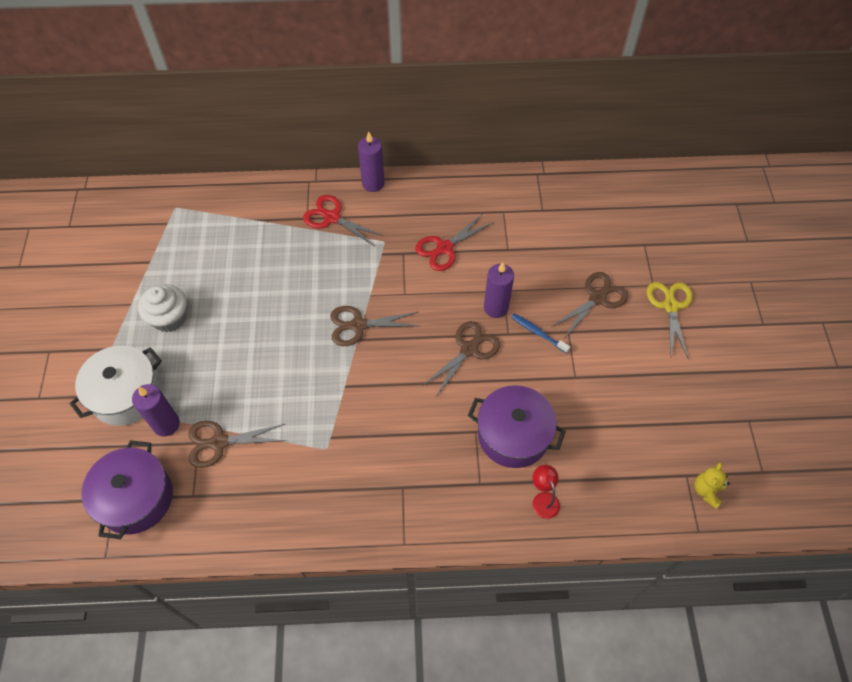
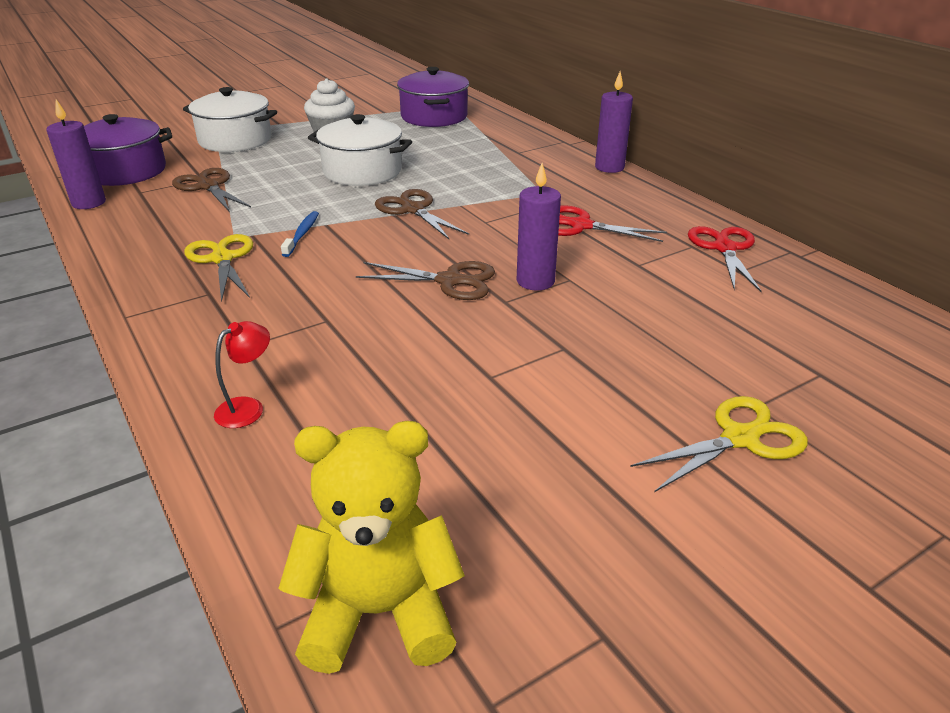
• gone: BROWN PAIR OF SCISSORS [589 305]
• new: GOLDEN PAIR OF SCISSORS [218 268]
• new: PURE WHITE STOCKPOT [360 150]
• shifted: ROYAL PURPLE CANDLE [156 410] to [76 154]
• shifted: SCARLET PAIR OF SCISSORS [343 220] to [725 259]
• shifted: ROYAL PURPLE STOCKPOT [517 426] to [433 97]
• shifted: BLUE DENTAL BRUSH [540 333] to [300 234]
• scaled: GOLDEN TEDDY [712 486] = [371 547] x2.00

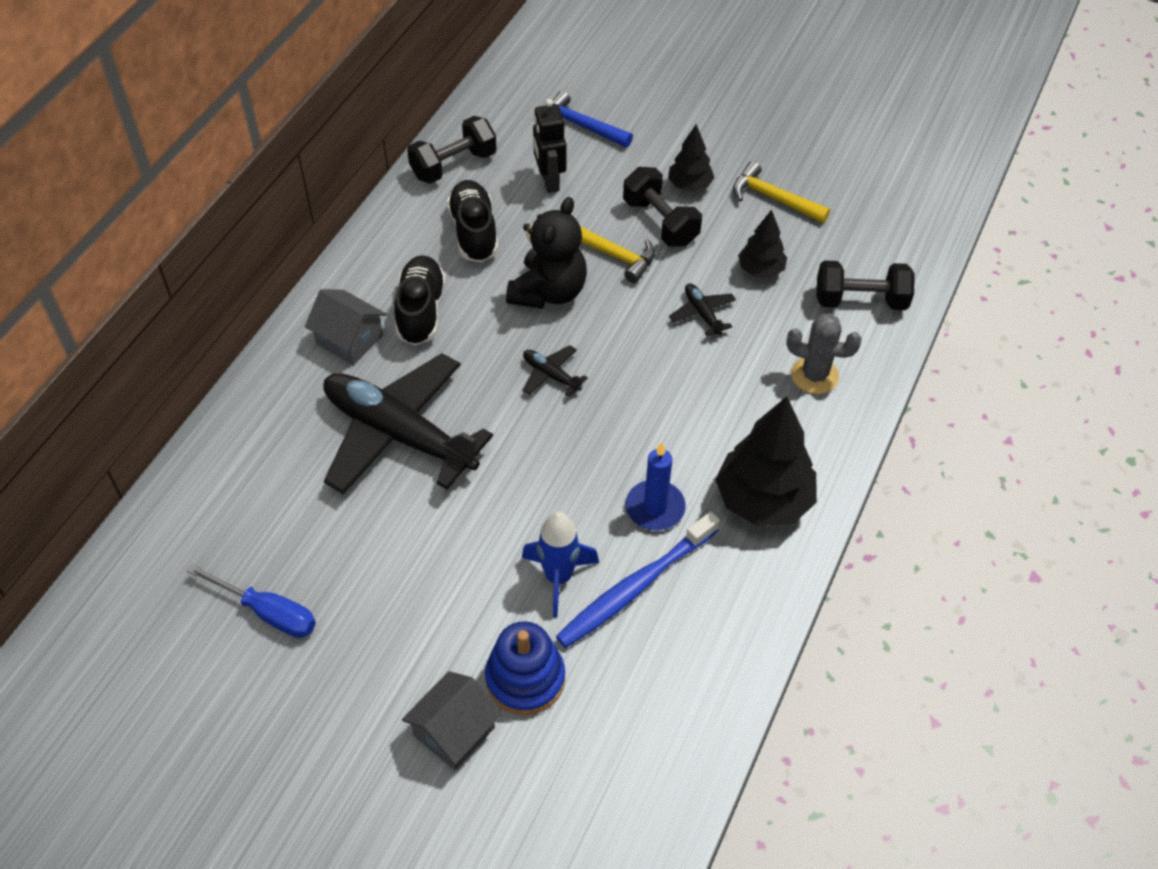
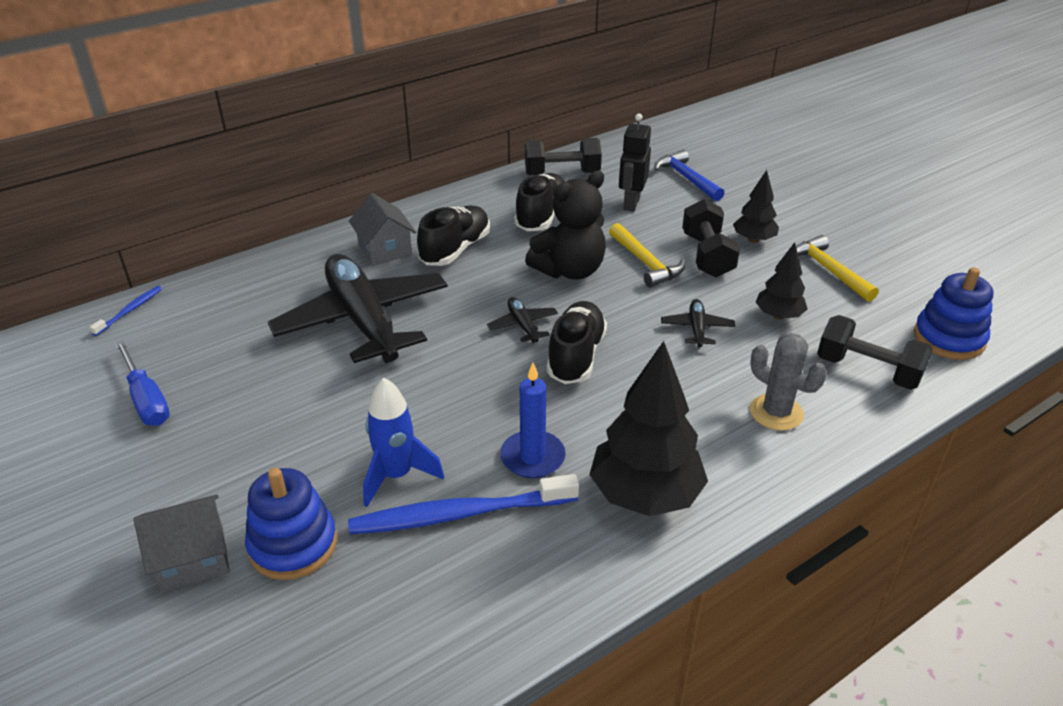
• new: BLUE DENTAL BRUSH [125 311]
• new: BLACK SHOE [577 342]
• new: BLUE RING STACKER [953 313]

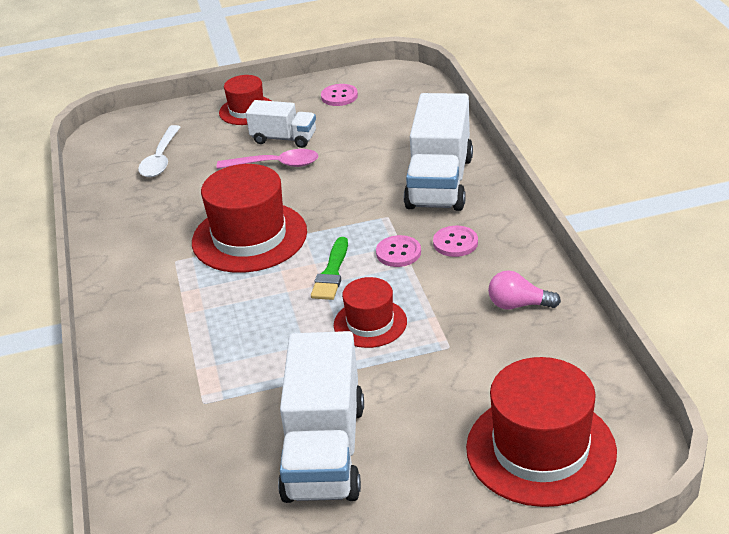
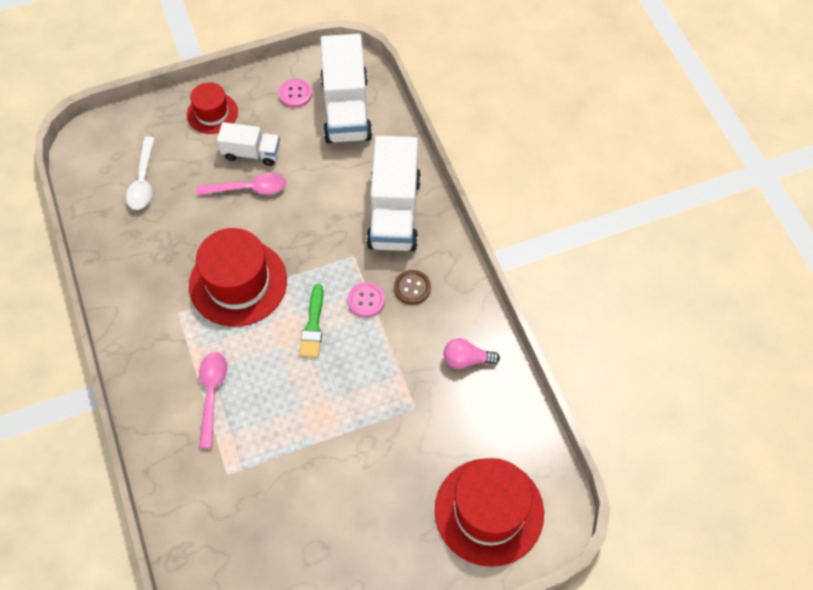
• gone: SCARLET HAT [370 312]
• new: ROSE-PINK TEASPOON [213 400]
• shifted: PURE WHITE TOY TRUCK [321 417] to [346 88]
• repainted: ROSE-PINK SHIRT BUTTON [455 241] to BROWN SHIRT BUTTON [412 287]

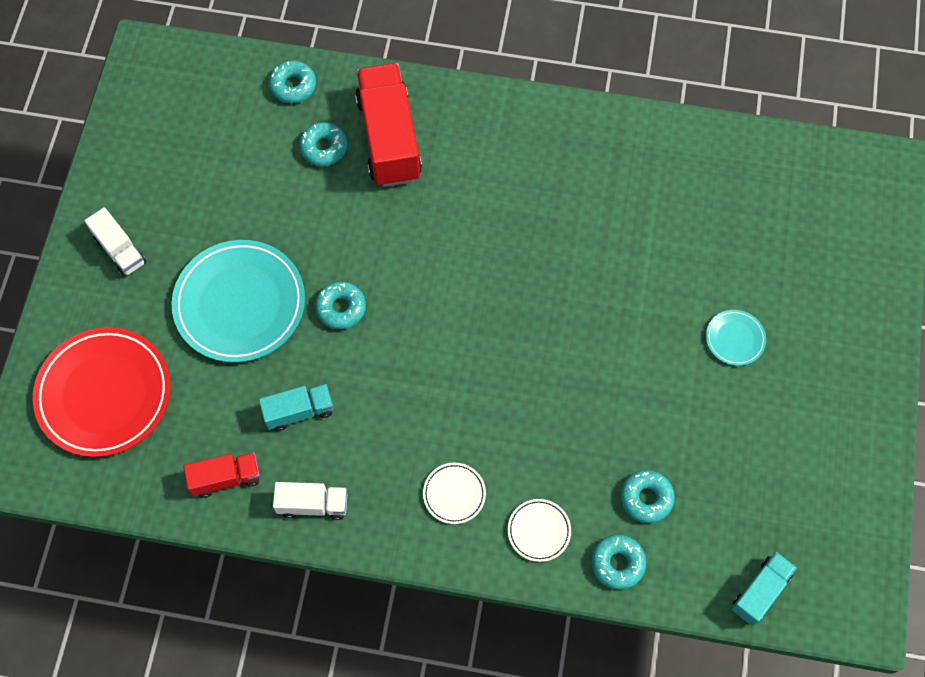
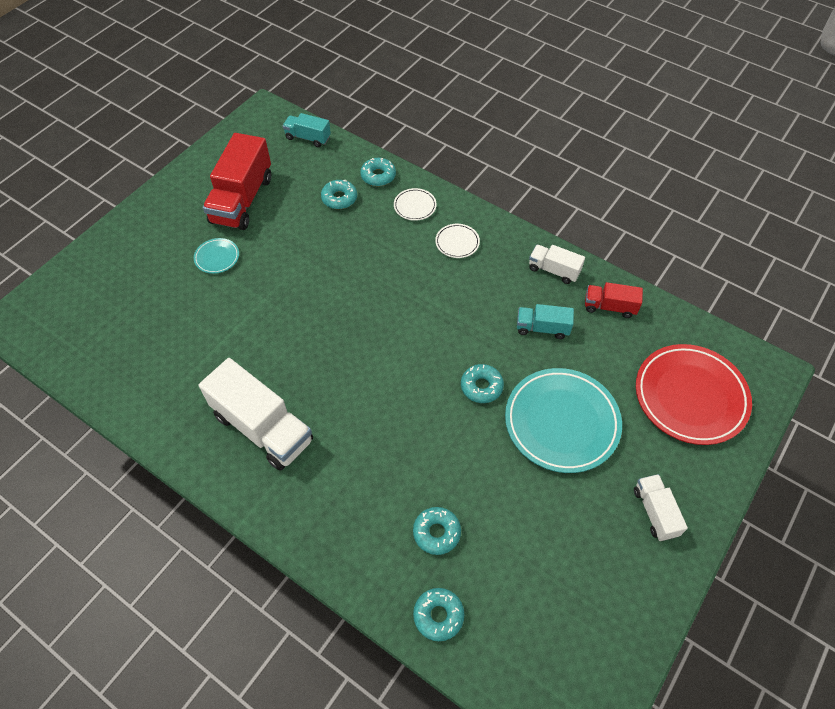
• new: PURE WHITE TOY TRUCK [256 414]
• shifted: SCARLET TOY TRUCK [388 125] to [237 181]
• rotated: AQUA TOY TRUCK [764 589] = [307 130] 45 degrees clockwise

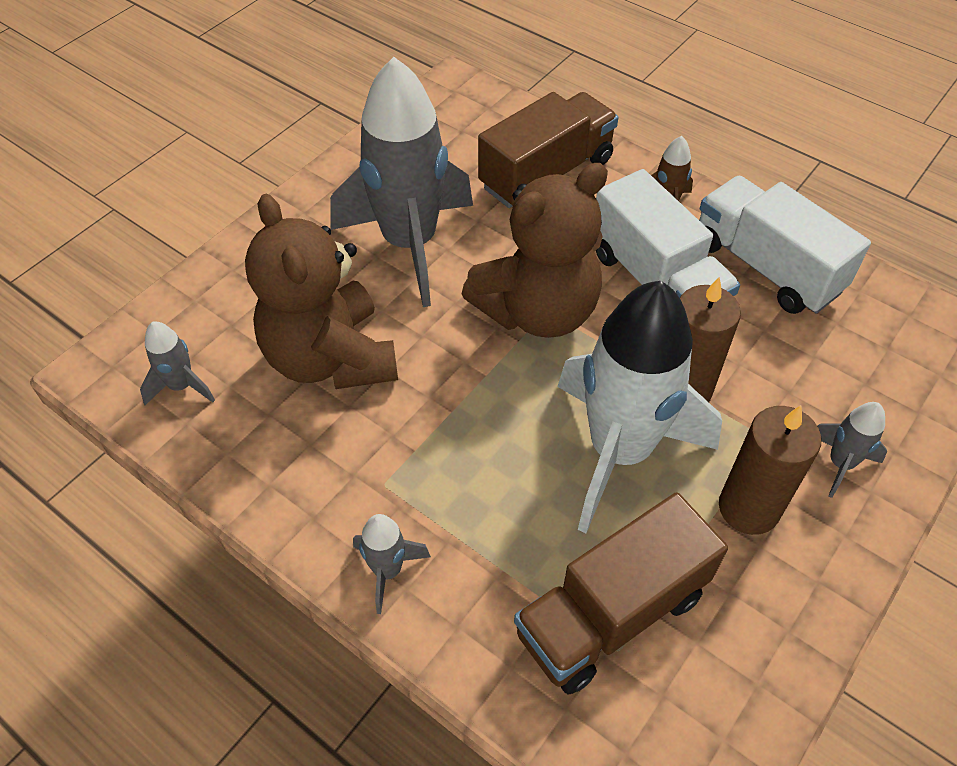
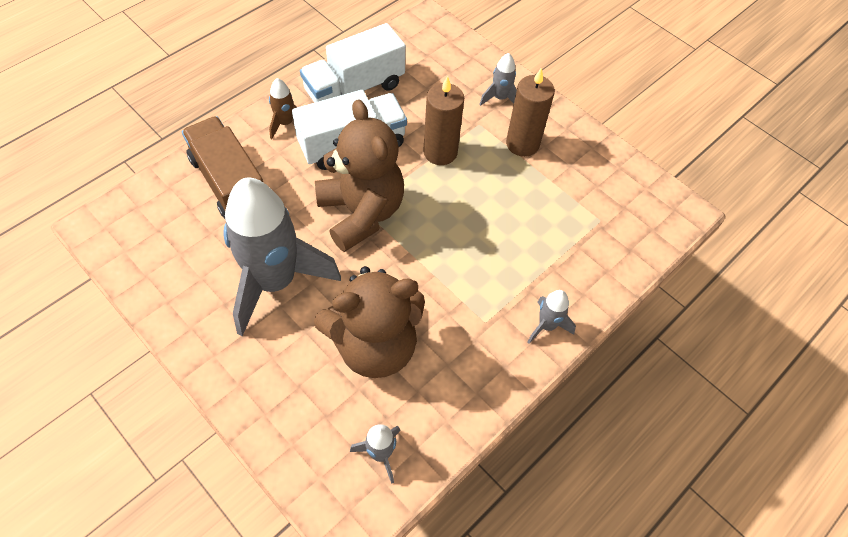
• gone: BROWN TOY TRUCK [621 593]
• gone: PURE WHITE SPACESHIP [639 407]

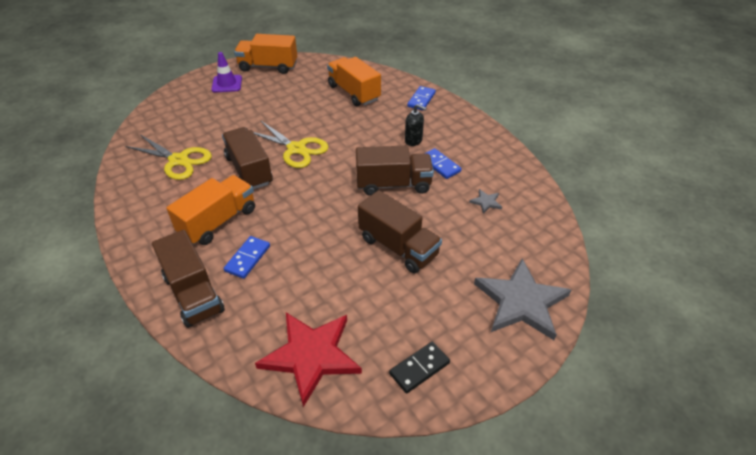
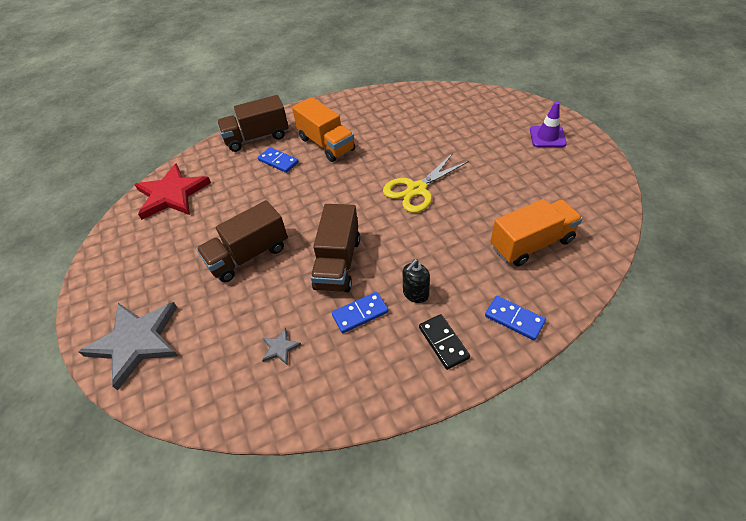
• gone: GOLDEN PAIR OF SCISSORS [168 157]
• gone: BROWN TOY TRUCK [247 158]
• gone: ORANGE-COLOURED TOY TRUCK [265 54]
• shifted: BLACK DOMINO [419 368] to [444 342]

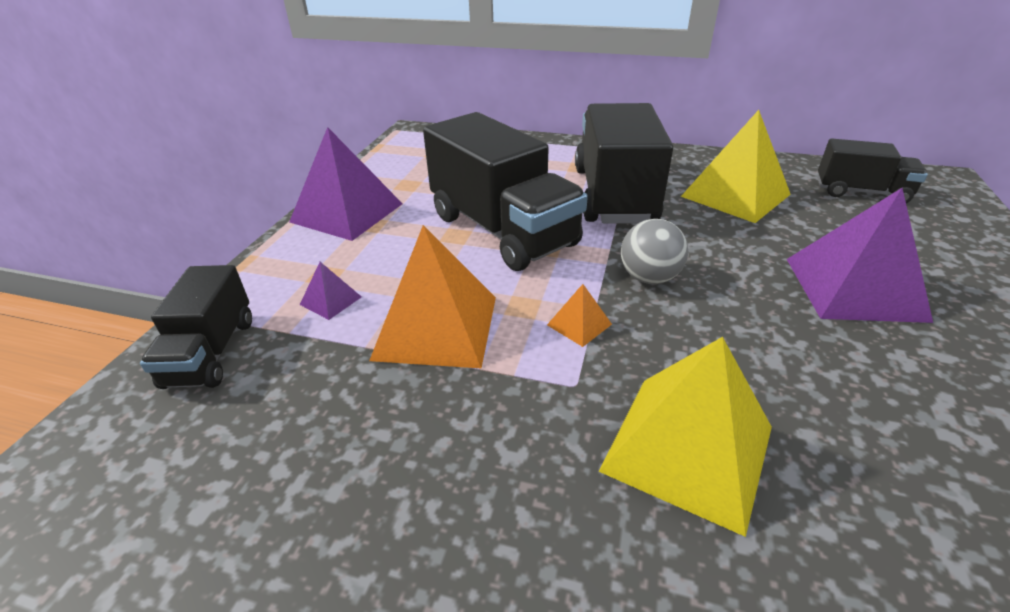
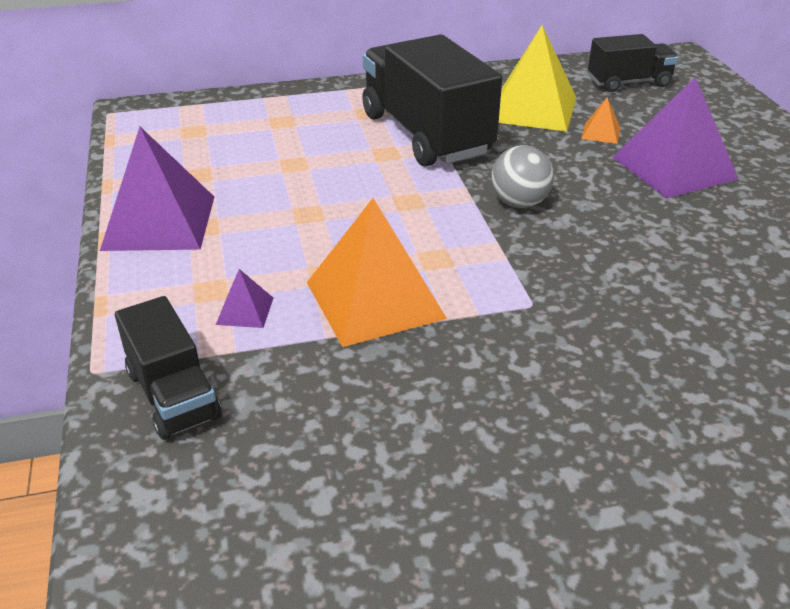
• gone: BLACK TOY TRUCK [505 191]
• gone: GOLDEN PYRAMID [685 437]
• shifted: ORANGE-COLOURED PYRAMID [579 315] to [600 120]

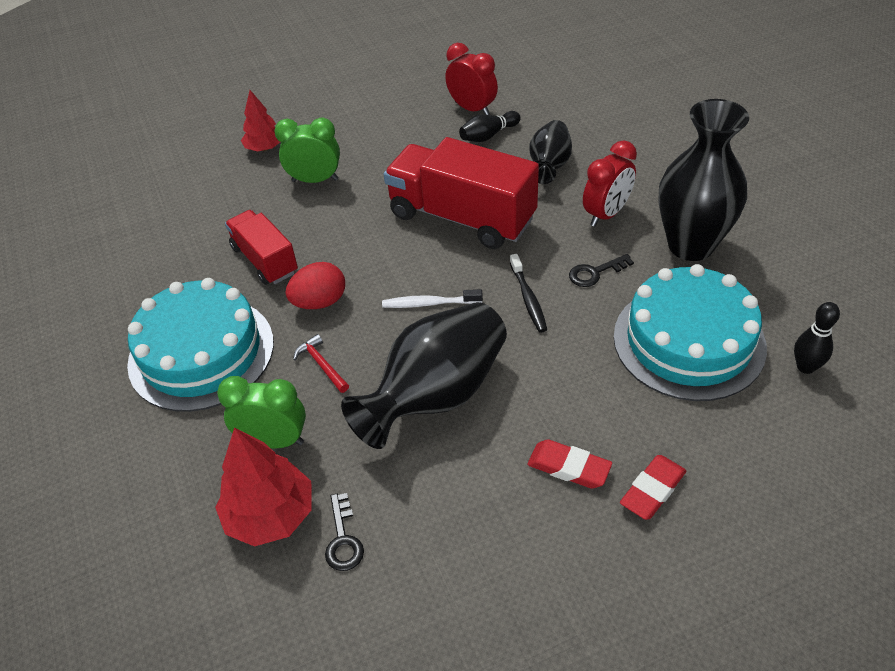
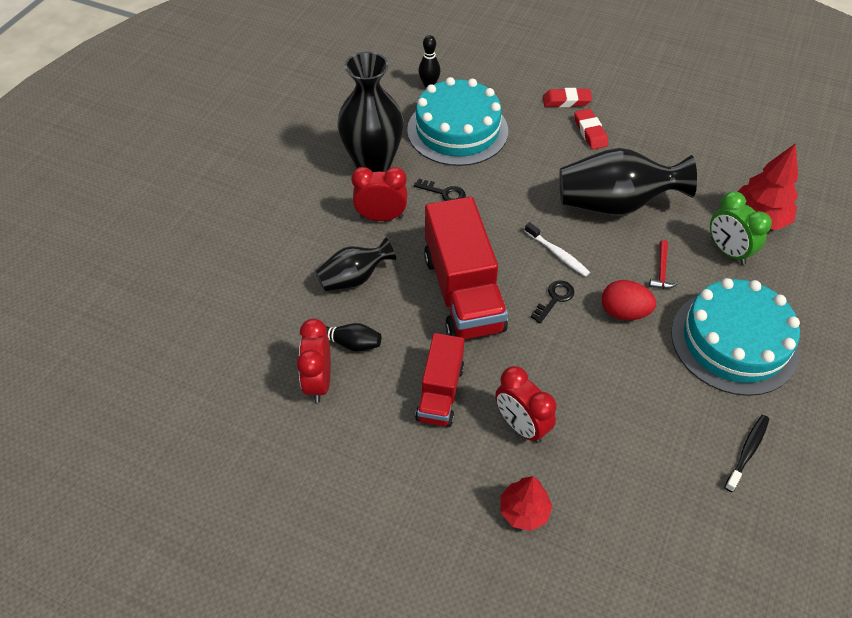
• shifted: SCARLET TOY TRUCK [261 247] to [439 380]
• shifted: BLACK KEY [344 532] to [552 301]
• shifted: BLACK DENTAL BRUSH [528 293] to [746 453]
• repainted: GREEN BEDSIDE CLOCK [307 150] to SCARLET BEDSIDE CLOCK [526 404]

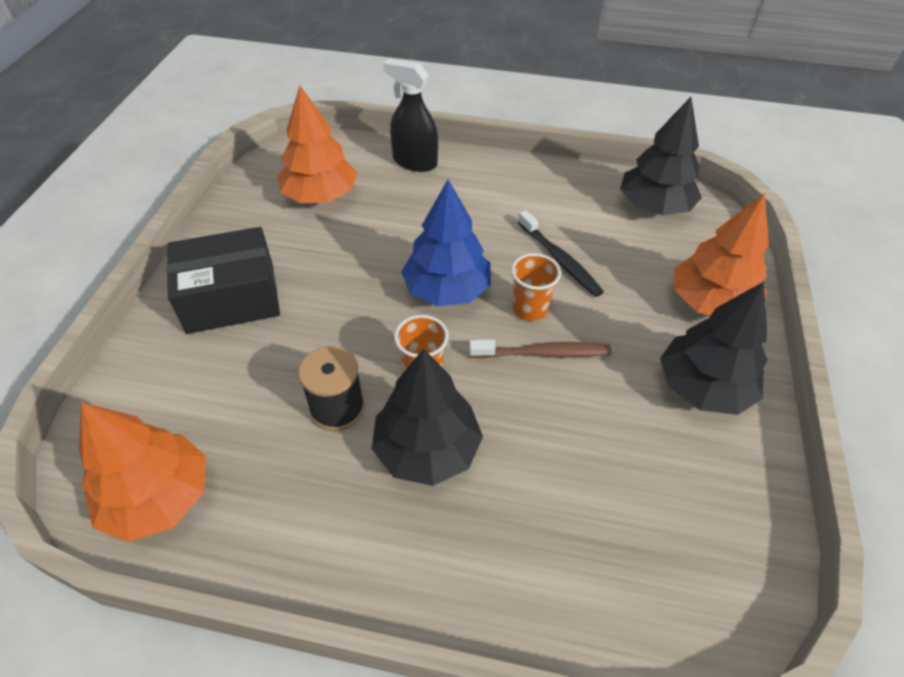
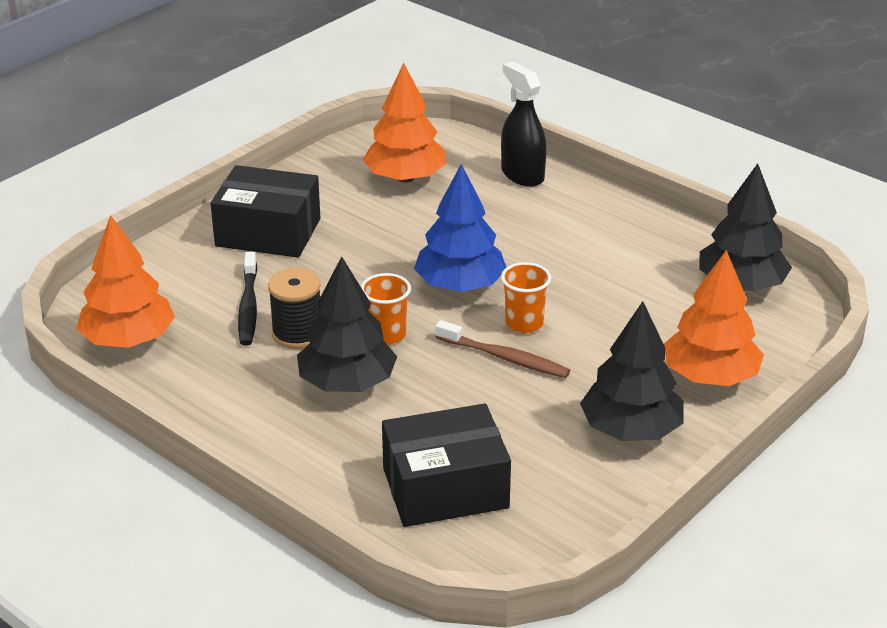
• new: BLACK PACKAGE [446 465]
• shifted: BLACK DENTAL BRUSH [561 253] to [247 299]

